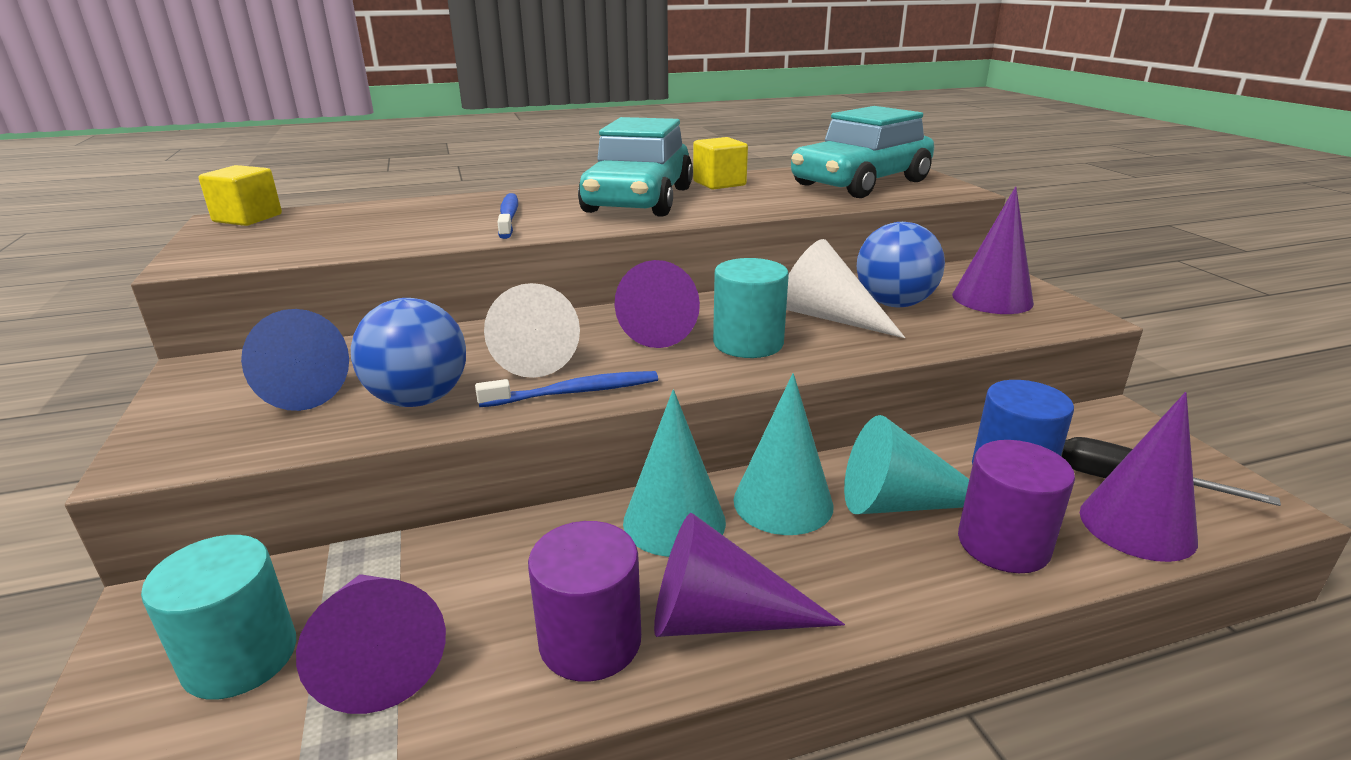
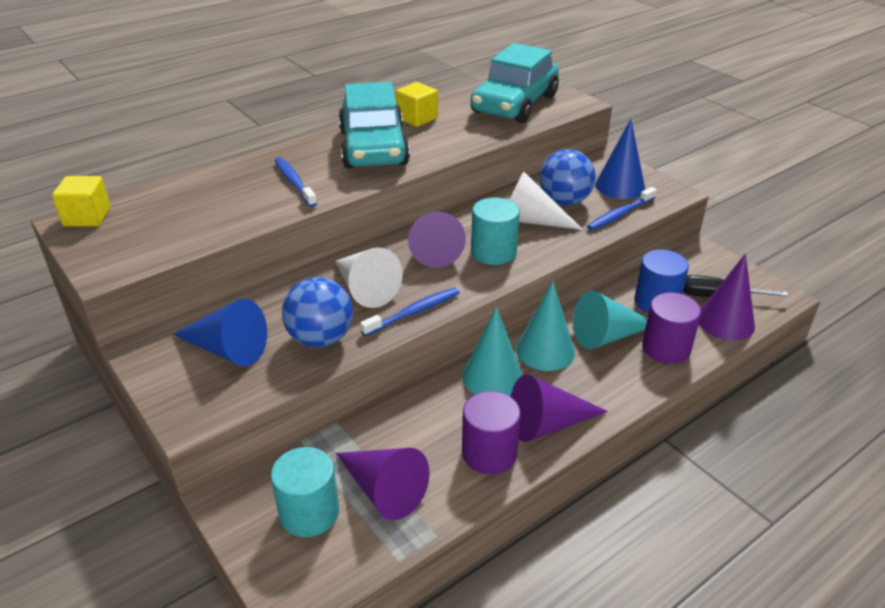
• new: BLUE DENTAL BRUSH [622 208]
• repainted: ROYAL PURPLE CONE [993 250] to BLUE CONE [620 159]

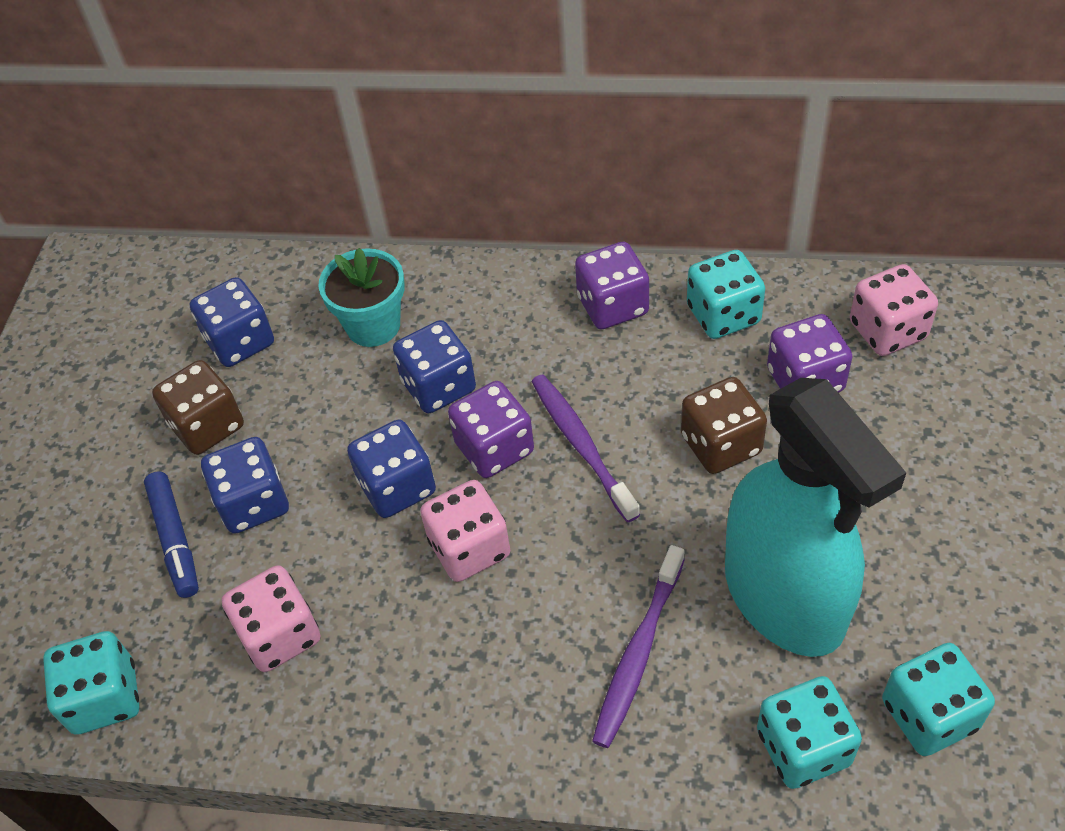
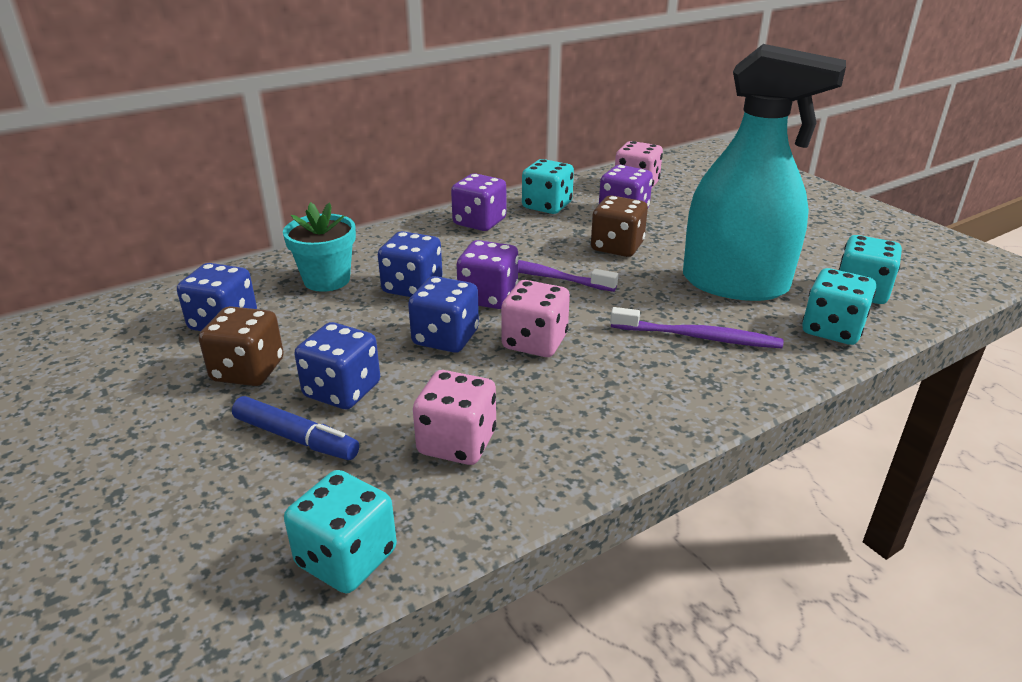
• rotated: ROYAL PURPLE DENTAL BRUSH [638 646] = [697 327] 60 degrees counterclockwise

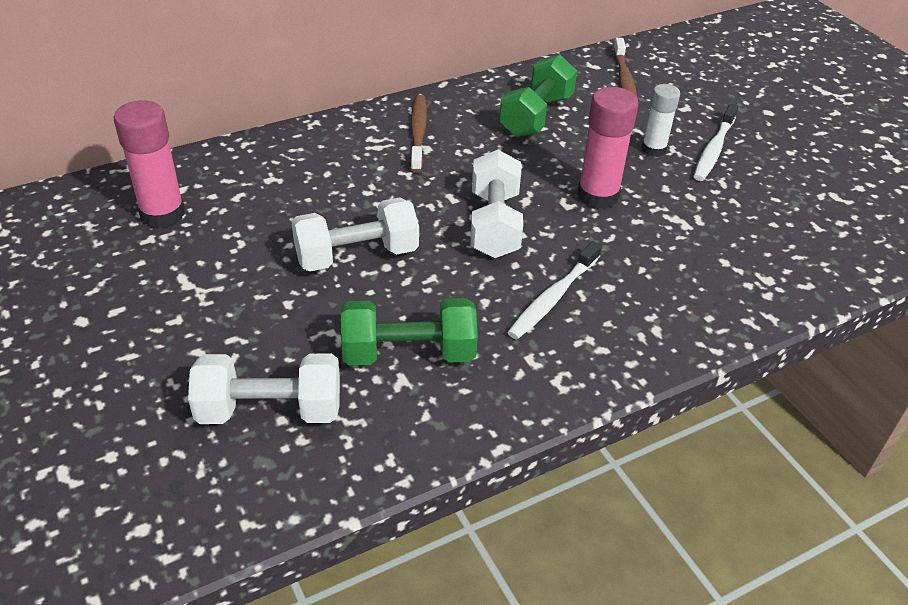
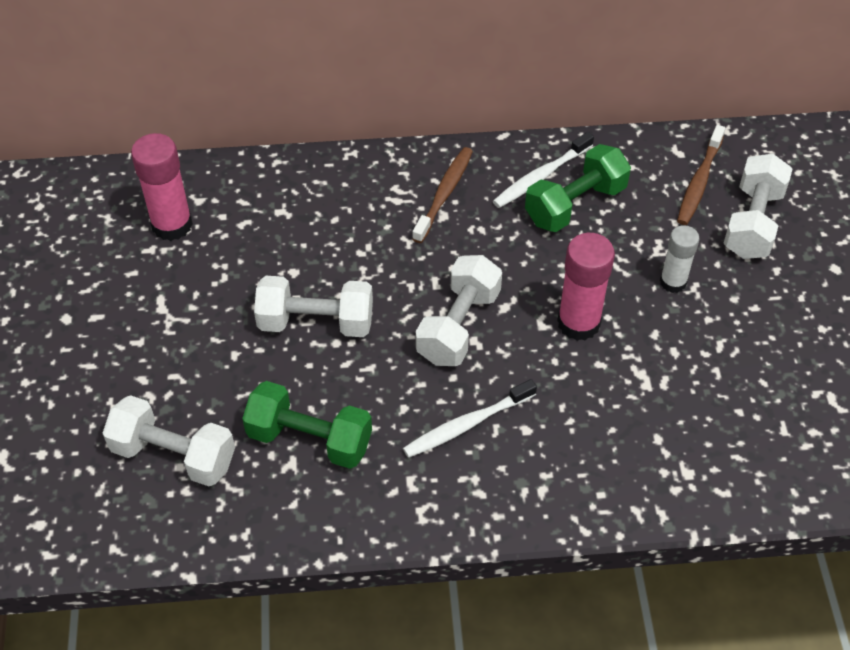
• new: PURE WHITE HAND WEIGHT [757 206]
• shifted: PURE WHITE DENTAL BRUSH [715 142] to [543 170]

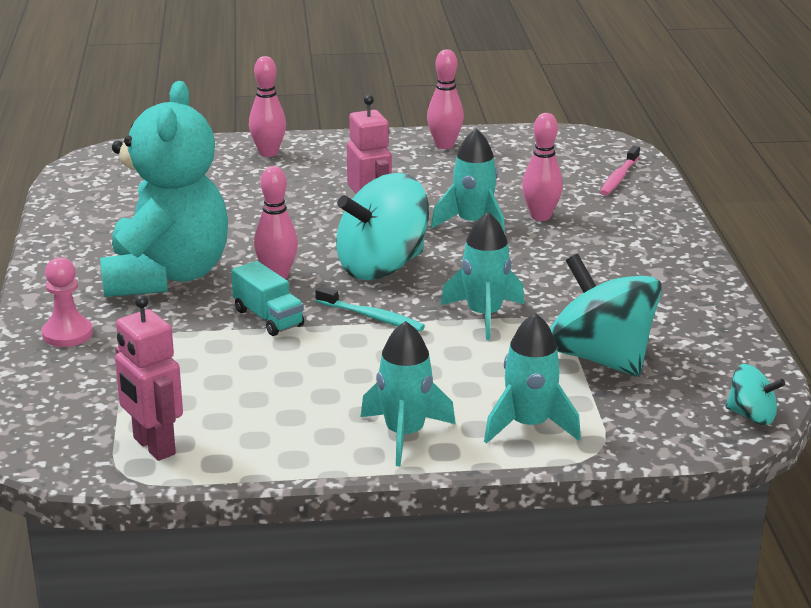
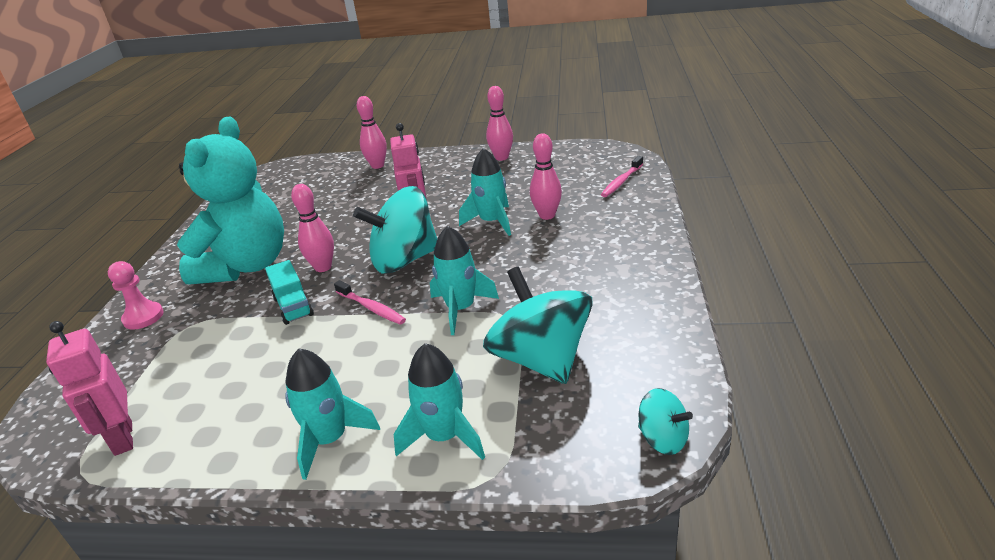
• repainted: AQUA DENTAL BRUSH [370 309] to ROSE-PINK DENTAL BRUSH [370 302]

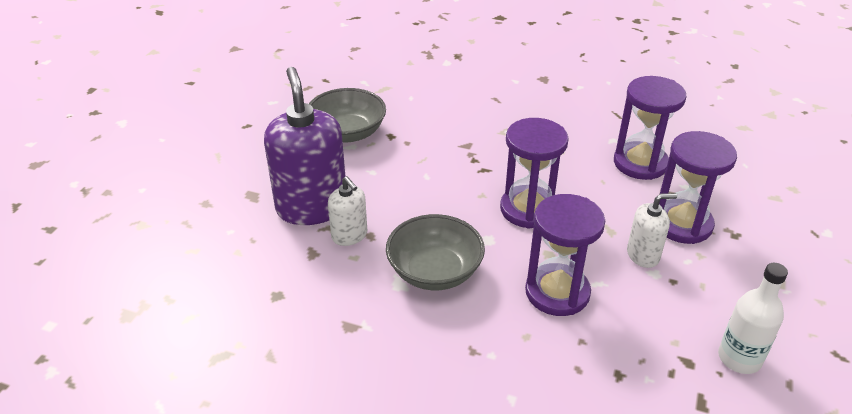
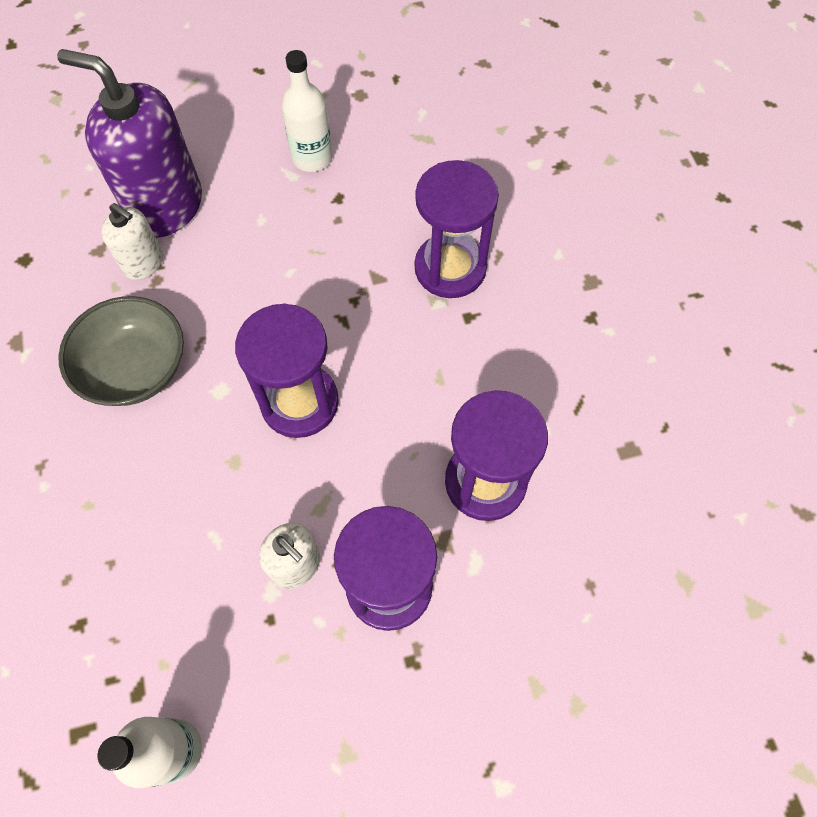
• shifted: ROYAL PURPLE SANDGLASS [565 255] to [457 229]
• swapped: ASH-GREY DEEP DISH [347 115] to PURE WHITE FLASK [307 111]
• rotated: ROYAL PURPLE SOAP DISPENSER [305 146] = [129 143] 105 degrees counterclockwise
• rotated: PURE WHITE SOAP DISPENSER [347 211] = [132 241] 75 degrees counterclockwise

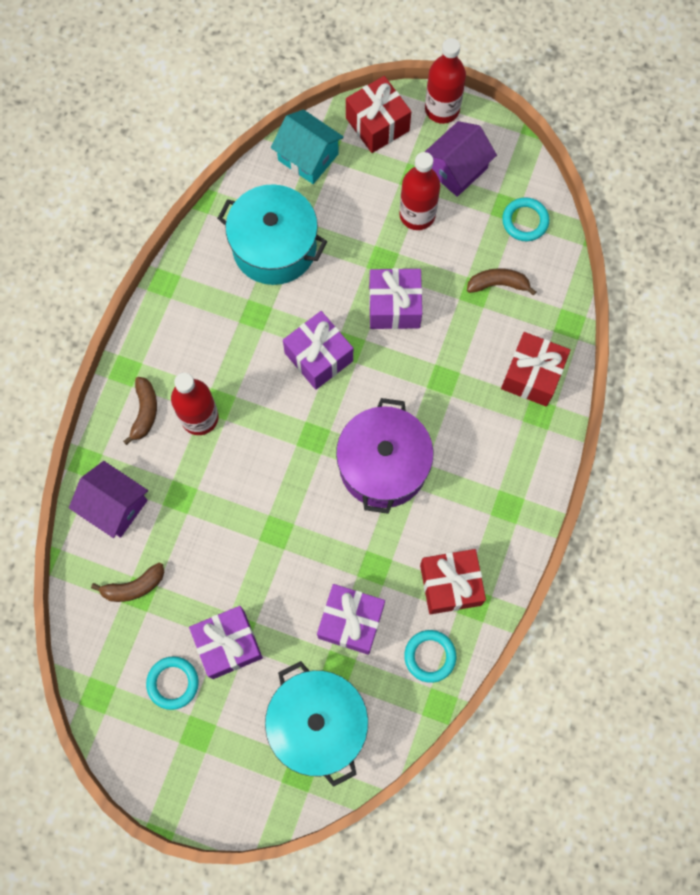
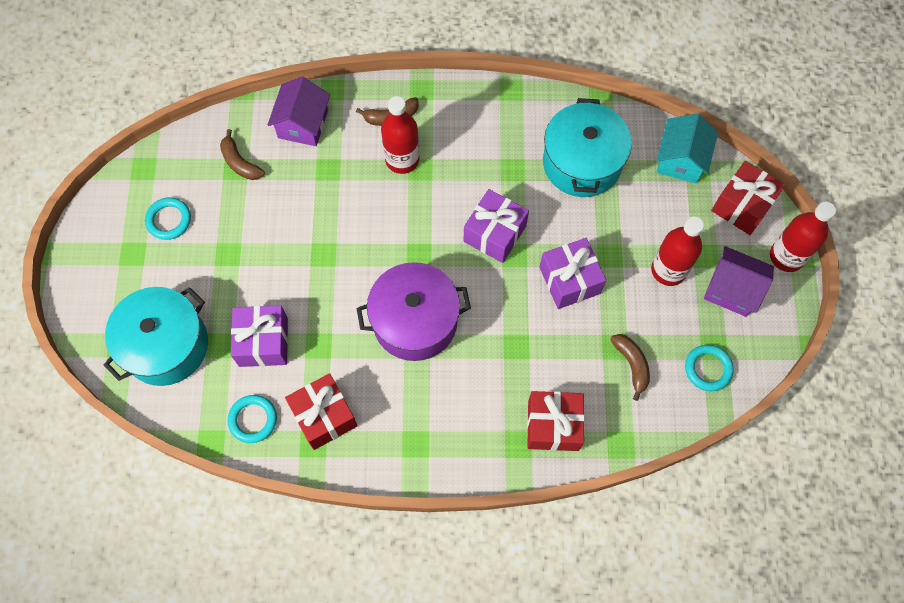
• gone: ROYAL PURPLE WRAPPED GIFT [226 642]

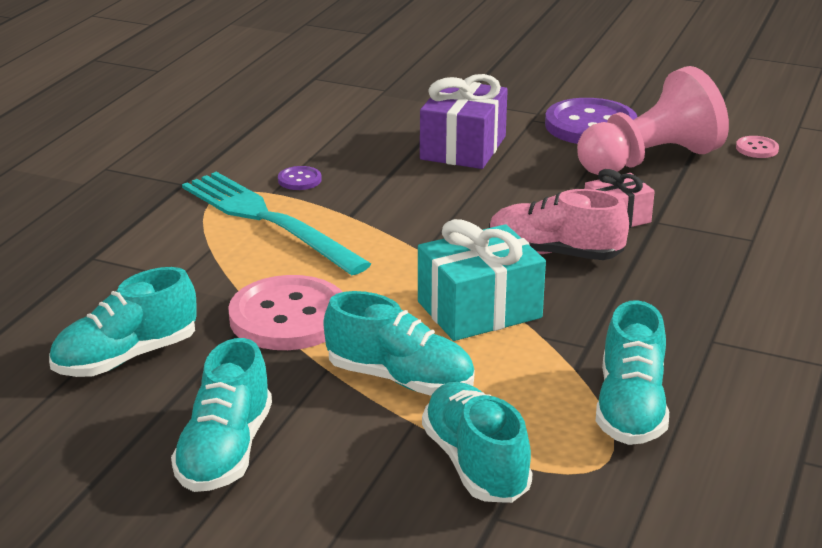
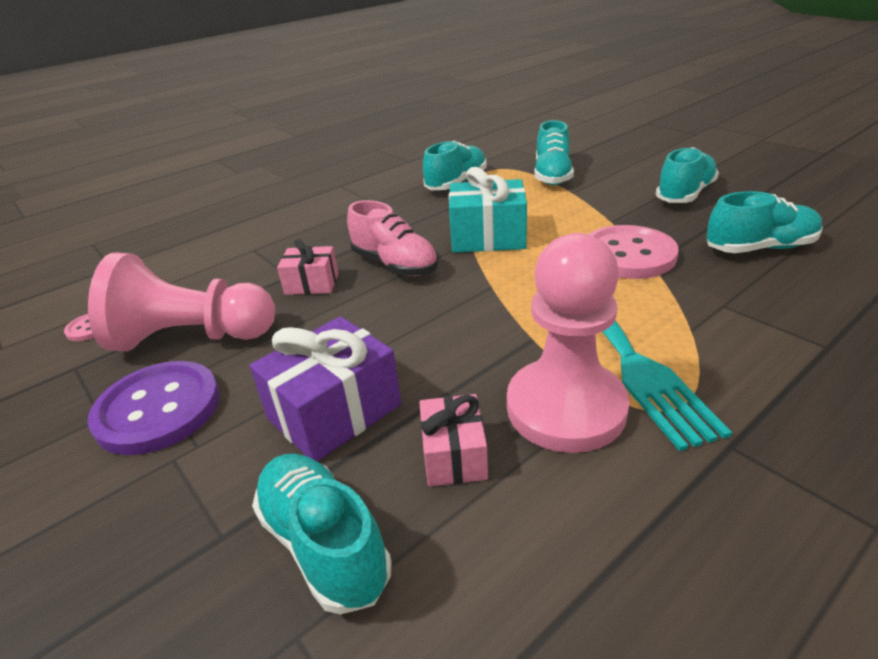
• new: ROSE-PINK WRAPPED GIFT [453 440]
• shifted: AQUA SHOE [399 343] to [322 534]
• swapped: ROYAL PURPLE SHIRT BUTTON [300 178] to ROSE-PINK CHESS PAWN [568 343]

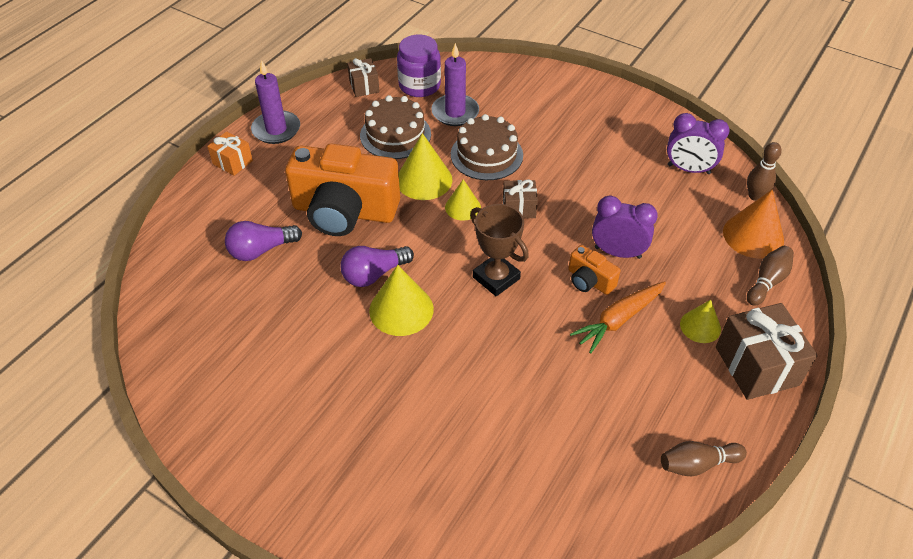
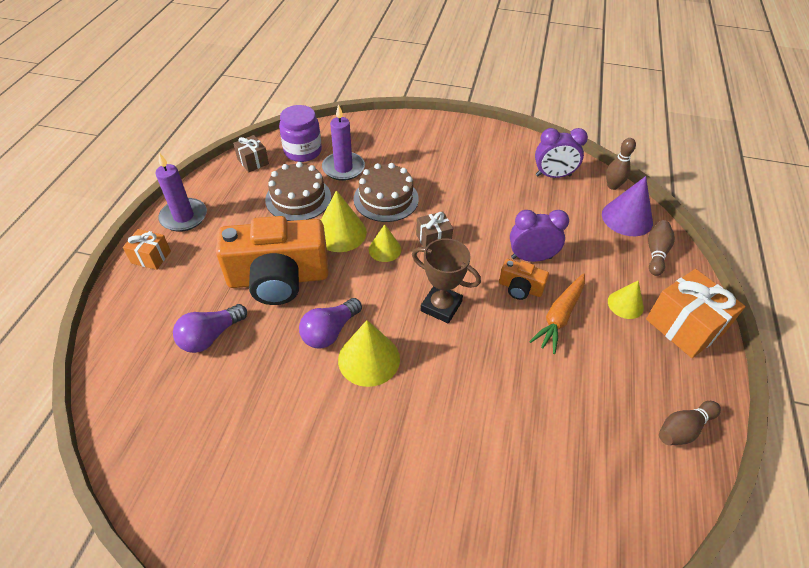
• repainted: BROWN WRAPPED GIFT [767 351] to ORANGE-COLOURED WRAPPED GIFT [696 313]
• repainted: ORANGE-COLOURED CONE [753 224] to ROYAL PURPLE CONE [627 206]

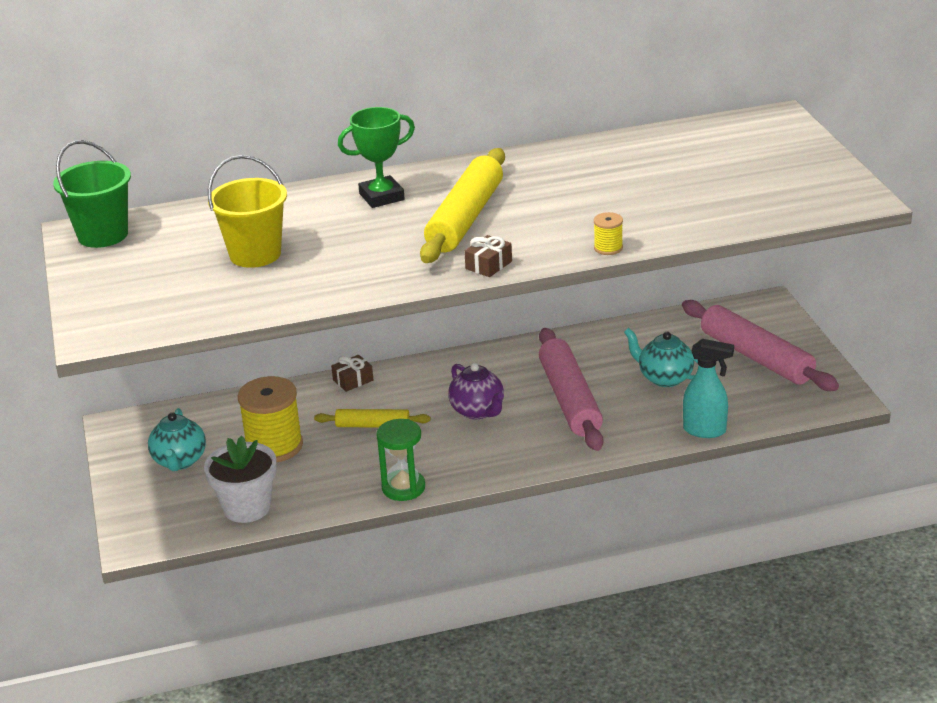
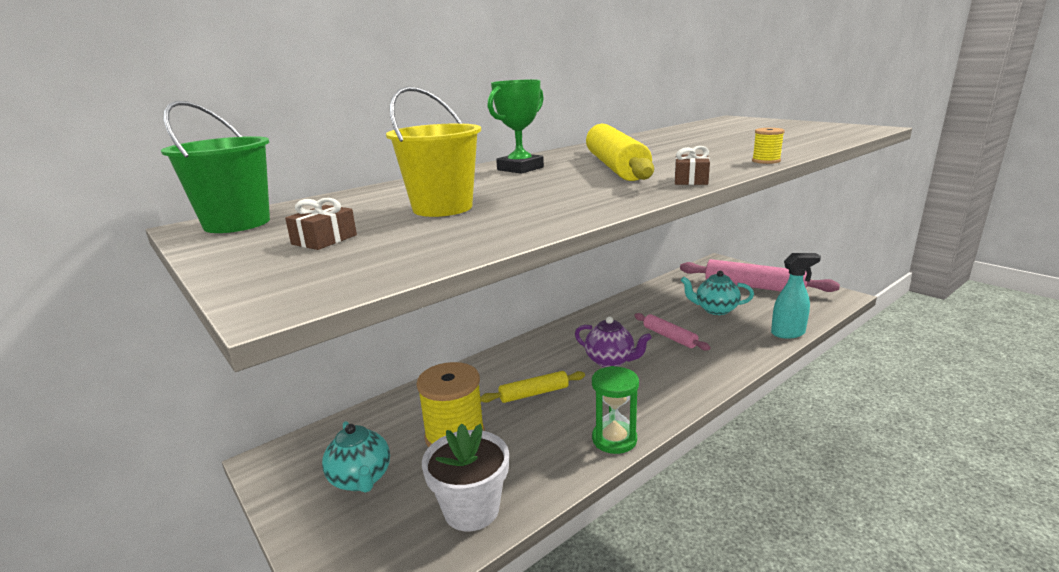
• shifted: BROWN WRAPPED GIFT [352 373] to [321 224]
• scaled: ROSE-PINK DOUGH ROLLER [571 389] = [672 332] x0.54

